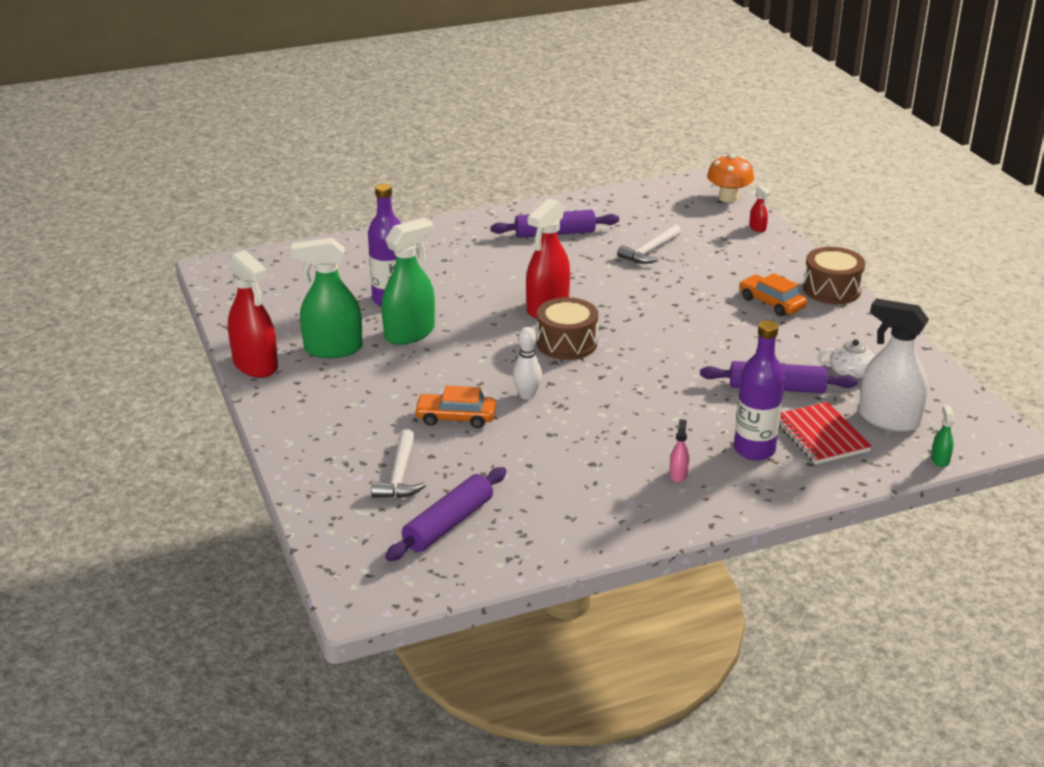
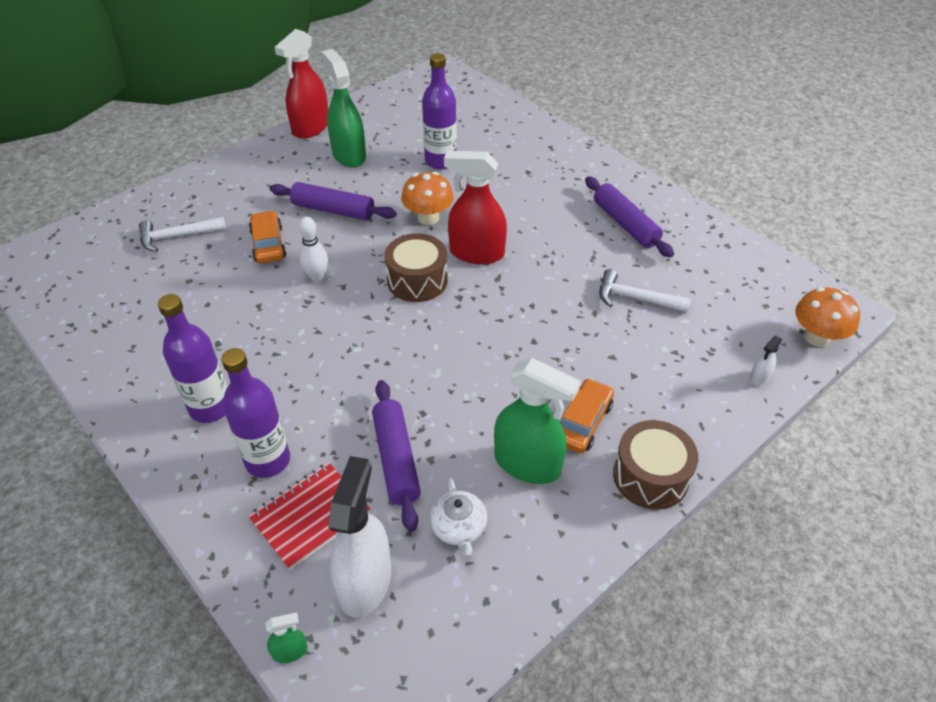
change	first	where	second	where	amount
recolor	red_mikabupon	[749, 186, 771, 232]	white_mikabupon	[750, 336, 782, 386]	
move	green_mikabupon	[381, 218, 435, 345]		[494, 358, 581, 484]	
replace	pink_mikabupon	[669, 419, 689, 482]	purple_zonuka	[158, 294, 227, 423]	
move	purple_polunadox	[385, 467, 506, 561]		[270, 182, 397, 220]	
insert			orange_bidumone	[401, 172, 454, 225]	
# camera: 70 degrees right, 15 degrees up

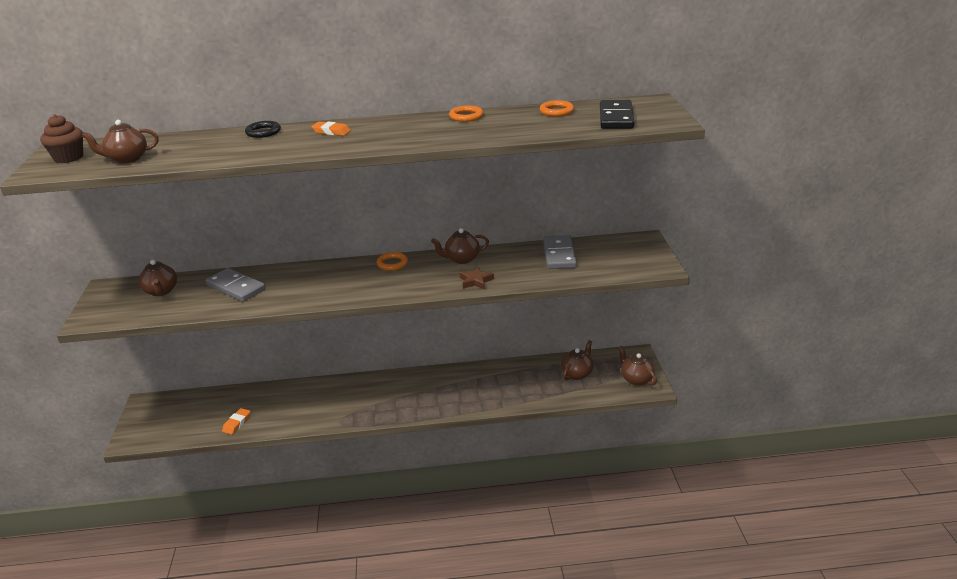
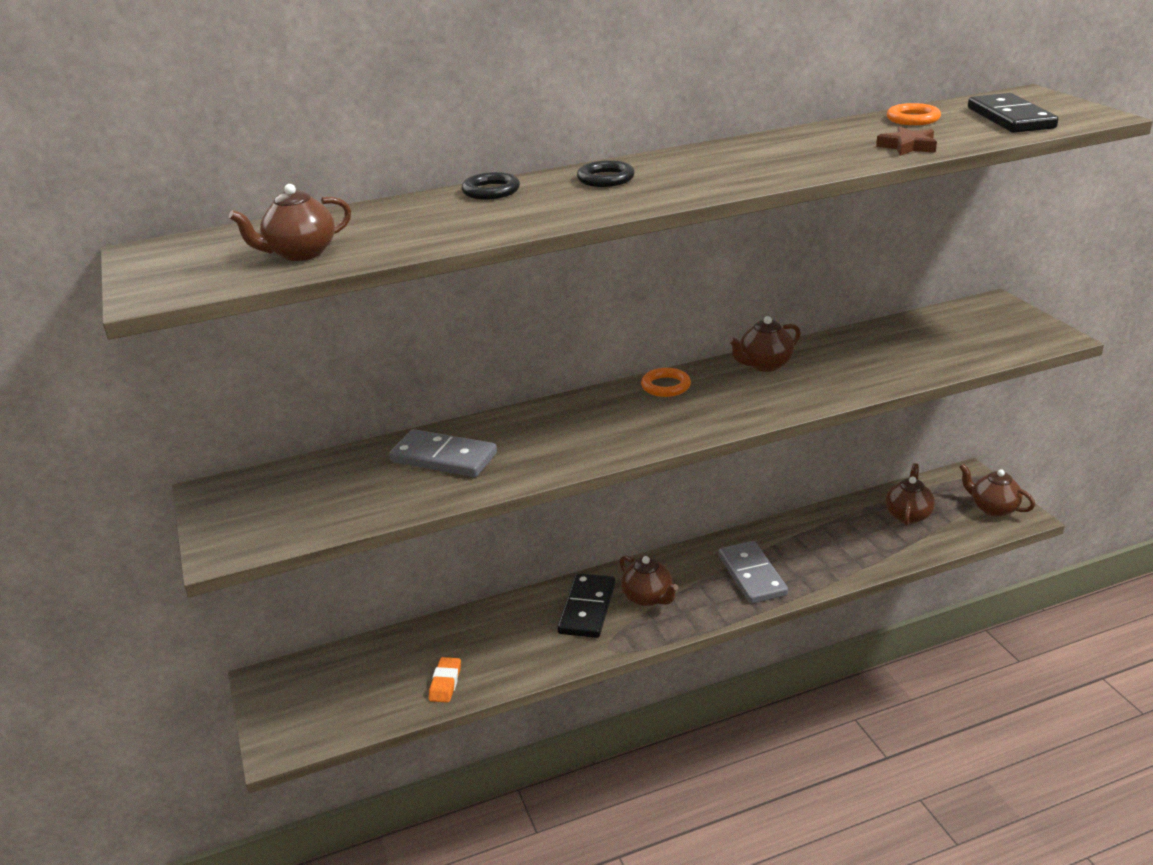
change	first	where	second	where	amount
delete	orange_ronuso	[449, 105, 484, 122]			
delete	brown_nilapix	[40, 114, 83, 163]			
replace	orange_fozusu	[311, 122, 351, 136]	black_ronuso	[577, 160, 635, 187]	
move	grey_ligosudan	[543, 235, 577, 269]		[718, 541, 788, 604]	
move	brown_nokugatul	[139, 260, 177, 296]		[620, 556, 678, 606]	
move	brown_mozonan	[460, 267, 494, 290]		[876, 126, 937, 156]	
insert			black_ligosudan	[557, 573, 615, 638]	
# camera: 15 degrees left, 0 degrees up

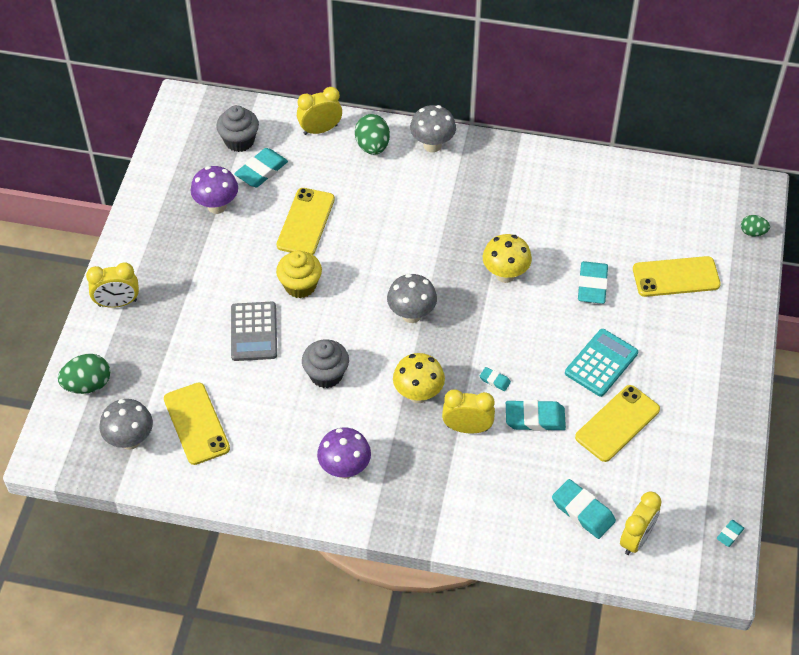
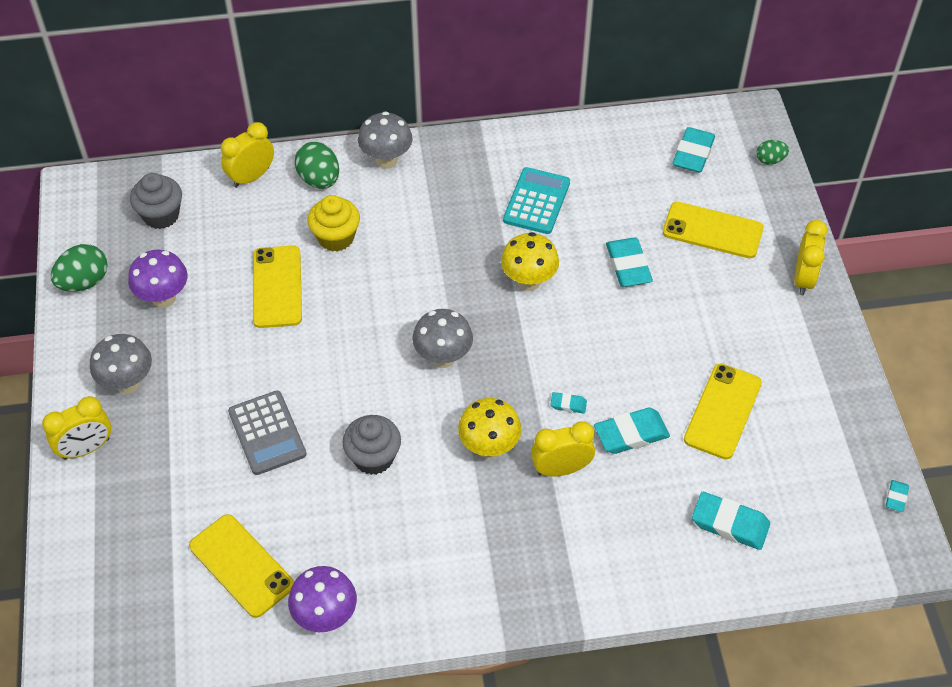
change	first	where	second	where	amount
move	turquoise_fozusu	[234, 148, 288, 187]		[673, 127, 715, 173]	
move	yellow_nilapix	[276, 251, 322, 298]		[308, 195, 360, 252]	
rotate	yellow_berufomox	[633, 256, 721, 297]		[663, 202, 764, 258]	45 degrees clockwise
move	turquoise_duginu	[565, 329, 638, 397]		[503, 167, 570, 234]	
move	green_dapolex	[58, 354, 110, 394]		[51, 244, 108, 292]	
move	grey_bidumone	[99, 399, 153, 450]		[90, 334, 152, 394]	
move	purple_bidumone	[317, 427, 371, 479]		[288, 566, 357, 632]	
move	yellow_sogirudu	[620, 492, 662, 555]		[794, 220, 828, 295]	
# camera: 20 degrees left, 0 degrees up

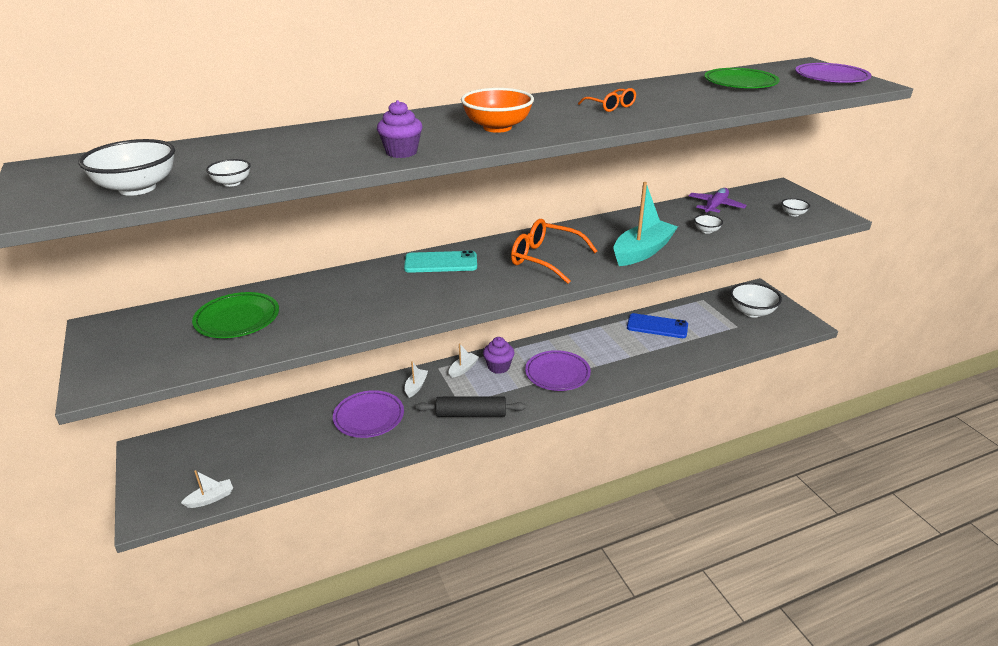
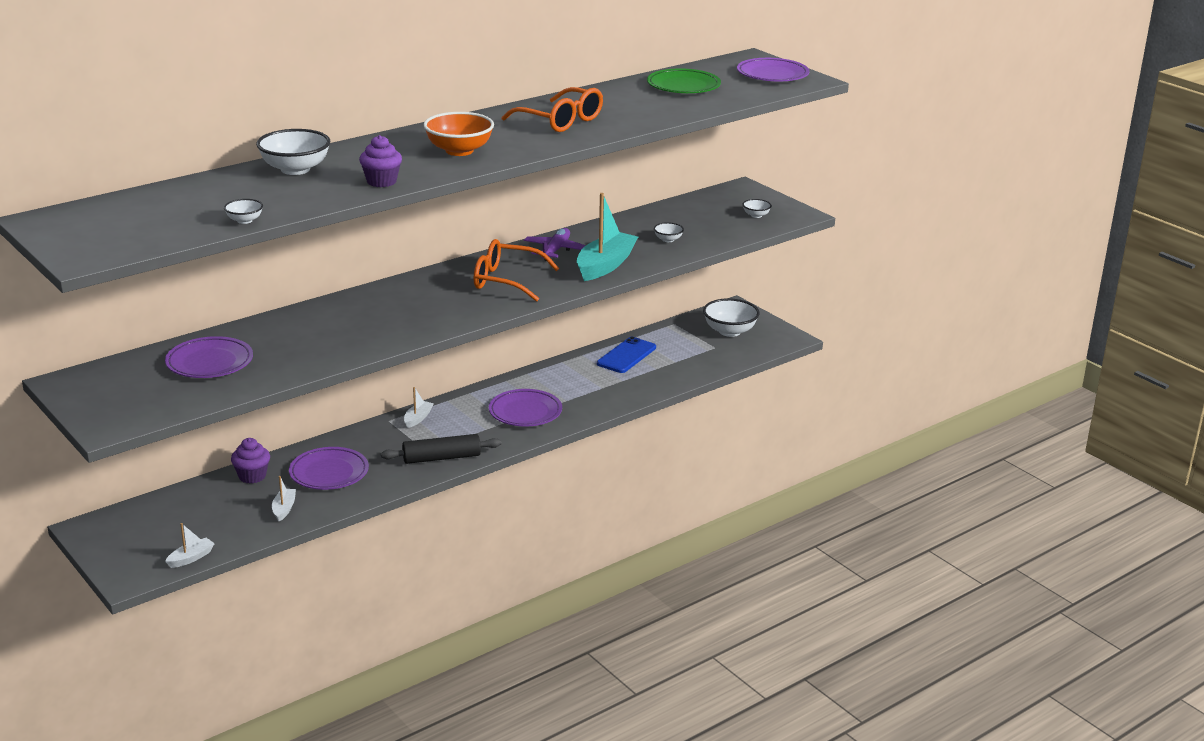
change	first	where	second	where	amount
resize	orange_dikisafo	[578, 88, 636, 112]		[502, 87, 603, 132]	x1.79
move	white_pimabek	[79, 139, 175, 196]		[256, 129, 330, 175]	
move	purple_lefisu	[689, 188, 747, 215]		[524, 228, 586, 261]	
delete	turquoise_berufomox	[404, 250, 477, 273]			
recolor	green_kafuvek	[192, 292, 279, 338]	purple_kafuvek	[165, 336, 253, 378]	
rotate	blue_berufomox	[627, 313, 688, 338]		[597, 337, 656, 373]	60 degrees counterclockwise
move	purple_nilapix	[483, 337, 515, 374]		[231, 438, 270, 484]	
move	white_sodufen	[405, 361, 428, 398]		[272, 476, 296, 521]	
# camera: 15 degrees left, 5 degrees down

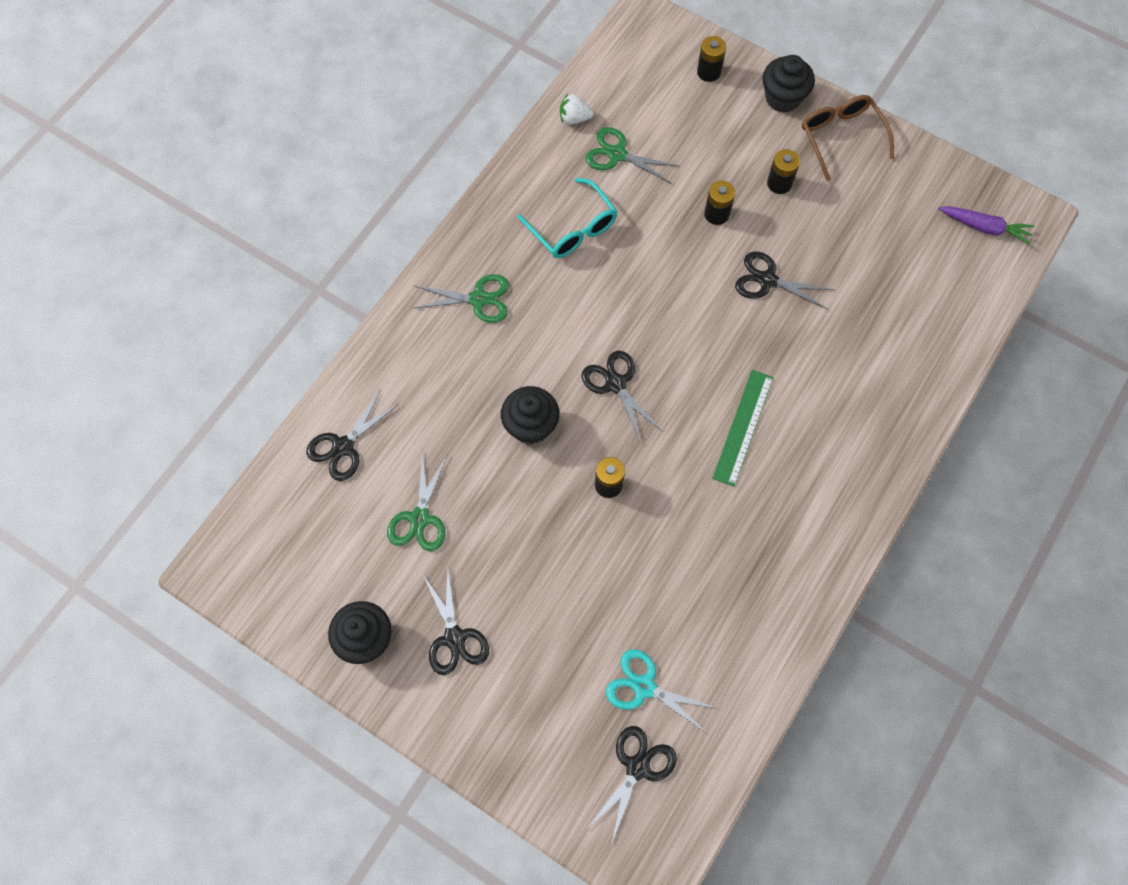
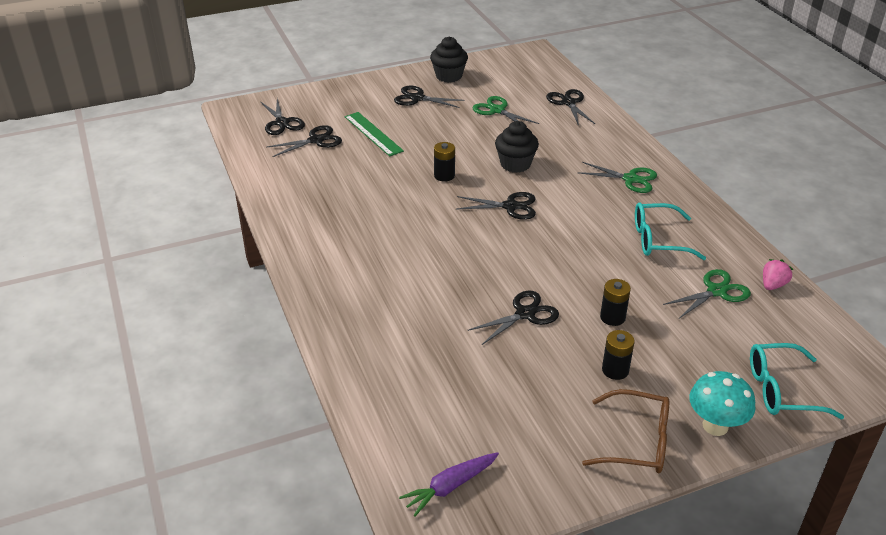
change	first	where	second	where	amount
replace	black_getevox	[697, 36, 726, 82]	turquoise_dikisafo	[750, 343, 844, 419]	
replace	black_nilapix	[762, 55, 815, 113]	turquoise_bidumone	[689, 371, 756, 436]	
recolor	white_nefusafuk	[560, 93, 594, 125]	pink_nefusafuk	[763, 259, 793, 290]	
rotate	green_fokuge	[412, 274, 509, 323]		[577, 162, 657, 193]	105 degrees counterclockwise
move	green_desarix	[712, 370, 773, 487]		[345, 112, 404, 156]	
recolor	turquoise_fokuge	[606, 649, 716, 734]	black_fokuge	[267, 125, 342, 157]	
# camera: 125 degrees right, 30 degrees down

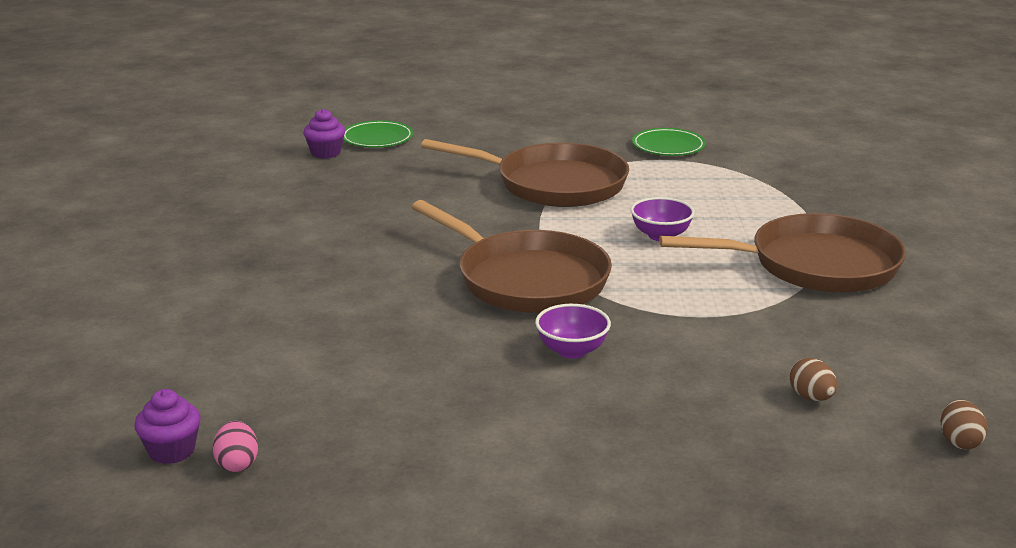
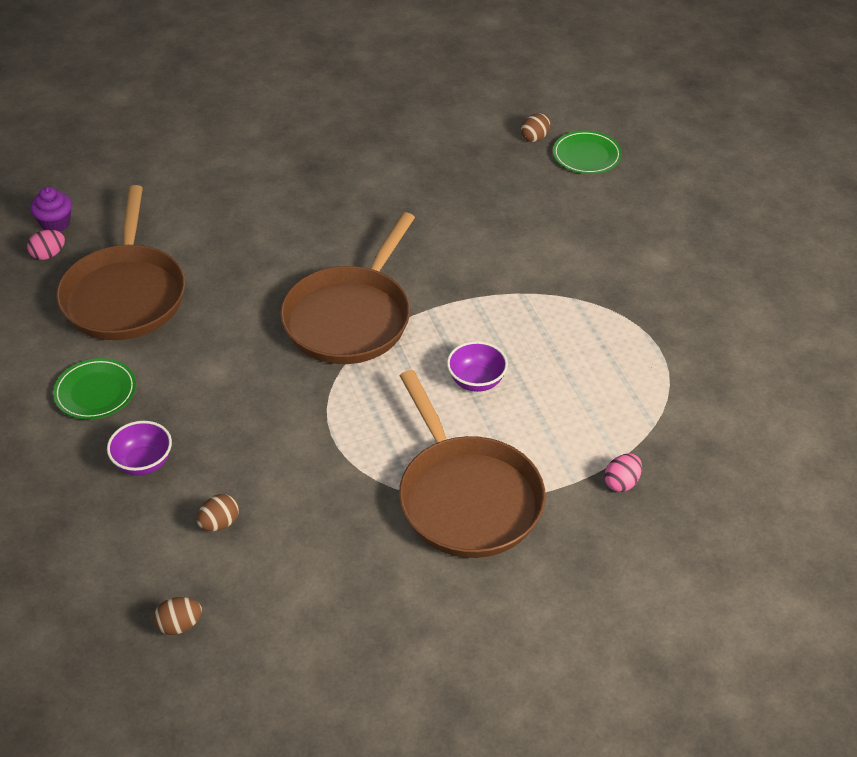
change	first	where	second	where	amount
replace	purple_nilapix	[303, 109, 345, 159]	brown_dapolex	[521, 113, 550, 142]	
move	green_kafuvek	[632, 128, 706, 156]		[53, 358, 136, 419]	
move	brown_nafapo	[421, 139, 629, 207]		[56, 185, 185, 340]	
move	purple_pimabek	[535, 304, 611, 359]		[107, 421, 172, 475]	
insert			pink_dapolex	[604, 454, 642, 492]	
# camera: 70 degrees right, 20 degrees up

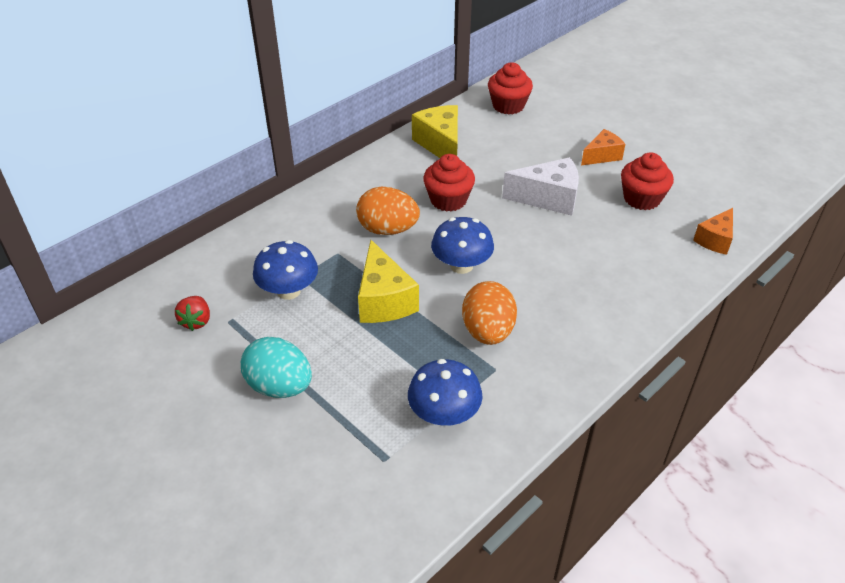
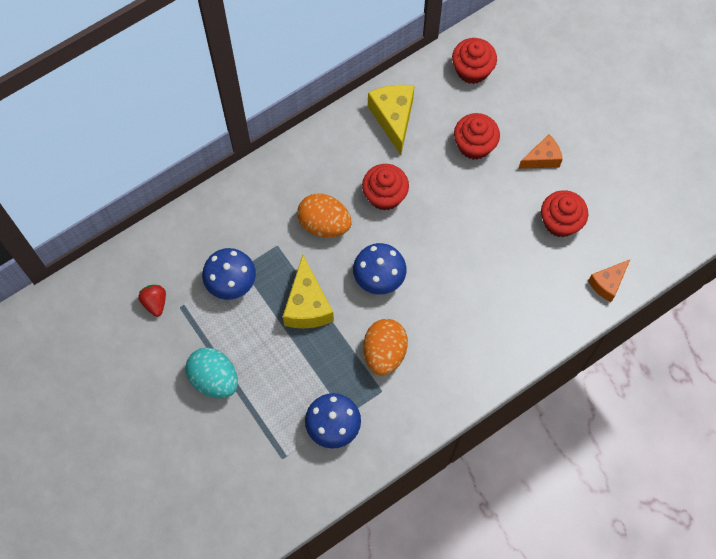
change	first	where	second	where	amount
delete	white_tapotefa	[502, 157, 579, 216]			
rotate	red_nefusafuk	[175, 296, 210, 331]		[138, 285, 166, 317]	150 degrees clockwise
insert			red_nilapix	[454, 113, 500, 160]	
# camera: 10 degrees right, 25 degrees up

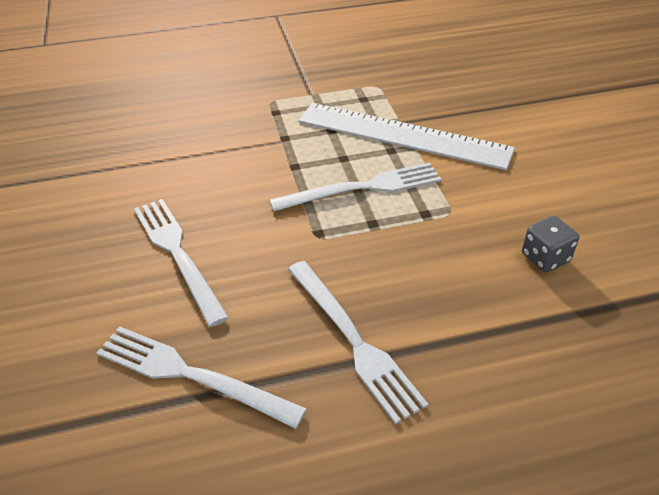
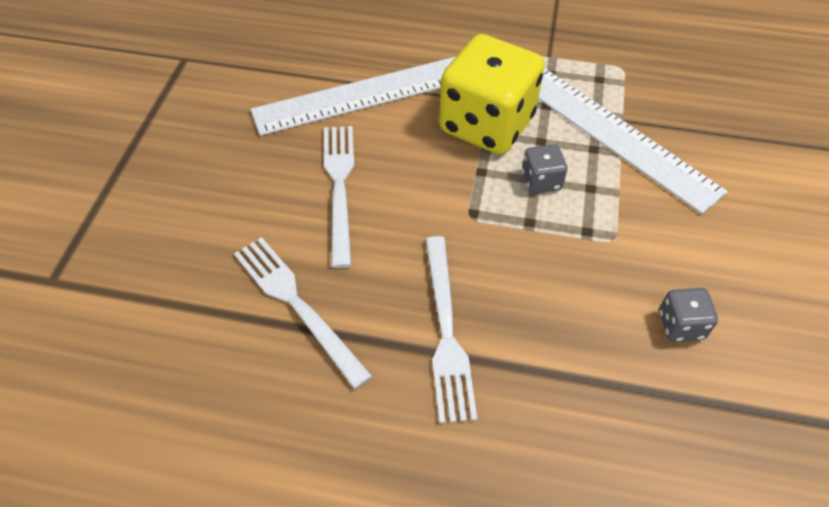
change	first	where	second	where	amount
replace	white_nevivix	[270, 163, 441, 211]	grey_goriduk	[522, 144, 567, 194]	
insert			yellow_goriduk	[439, 34, 545, 155]	
insert			white_desarix	[251, 57, 455, 136]	
# camera: 25 degrees right, 10 degrees up

